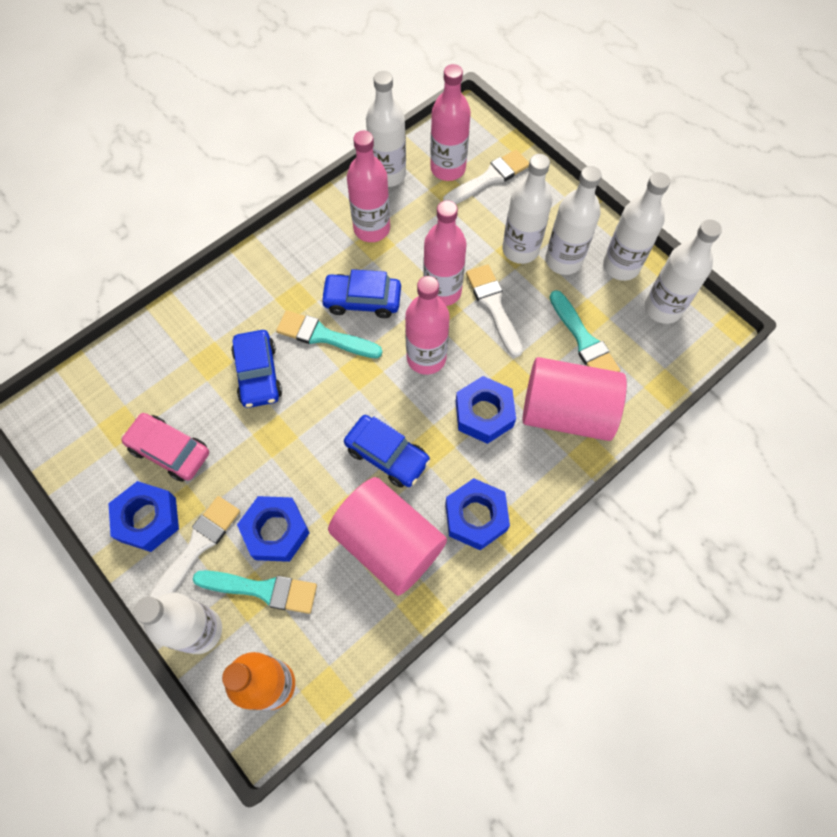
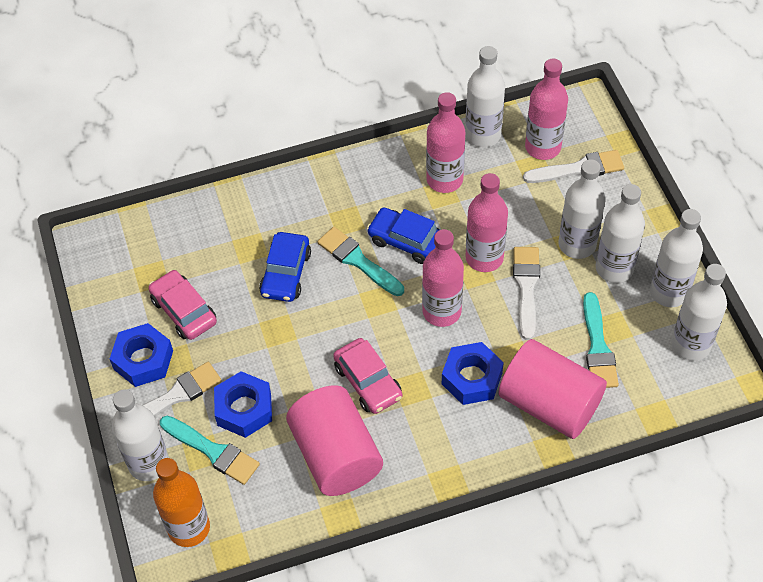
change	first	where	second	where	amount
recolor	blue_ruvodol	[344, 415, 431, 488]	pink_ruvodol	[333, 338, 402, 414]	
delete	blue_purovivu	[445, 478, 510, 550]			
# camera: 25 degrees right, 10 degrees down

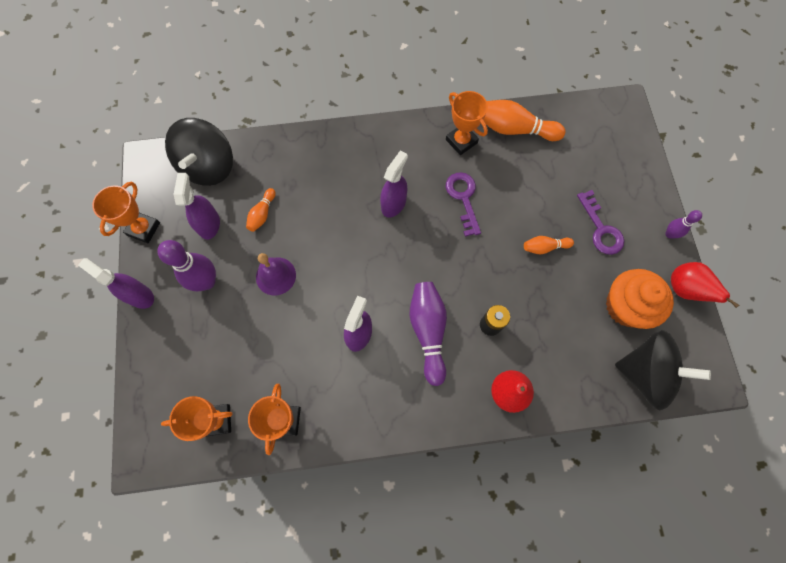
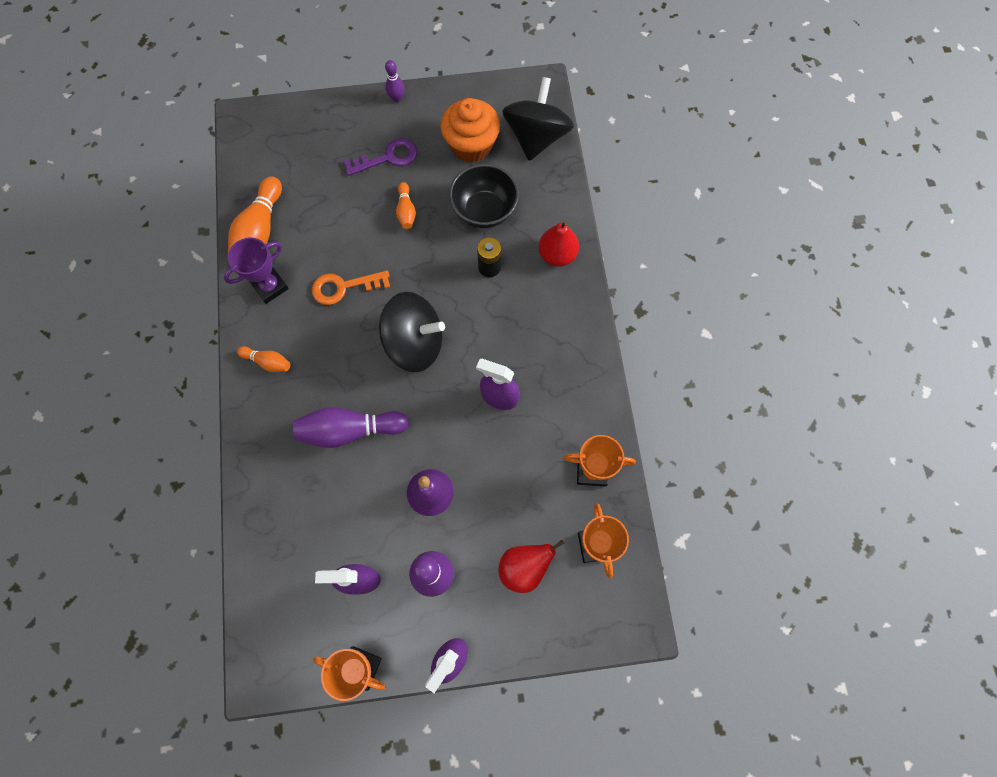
change	first	where	second	where	amount
recolor	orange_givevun	[446, 91, 488, 155]	purple_givevun	[224, 237, 289, 304]	
move	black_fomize	[165, 118, 233, 186]		[379, 292, 445, 372]	
delete	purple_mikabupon	[380, 151, 408, 217]			
recolor	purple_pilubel	[446, 172, 481, 237]	orange_pilubel	[312, 270, 390, 305]	
move	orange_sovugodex	[246, 188, 276, 232]		[237, 346, 290, 372]	
move	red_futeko	[671, 262, 739, 308]		[498, 540, 564, 593]	
move	purple_sovugodex	[409, 282, 447, 386]		[293, 407, 409, 448]	
insert			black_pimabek	[449, 164, 519, 228]	
# camera: 90 degrees left, 0 degrees up

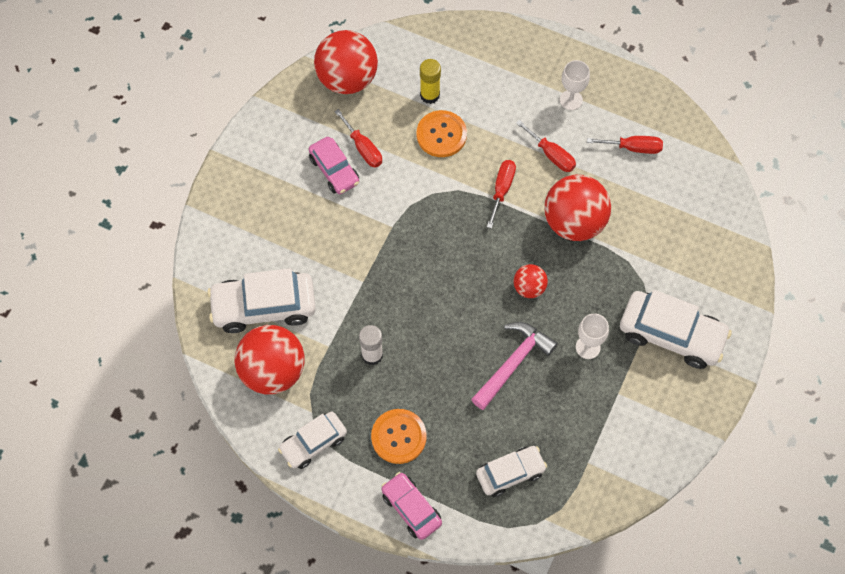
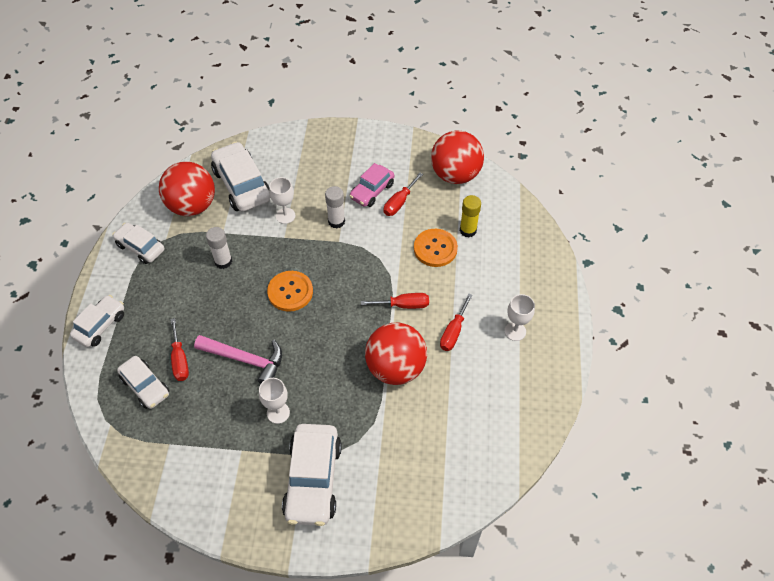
change	first	where	second	where	amount
move	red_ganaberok	[587, 136, 663, 154]		[170, 318, 189, 381]	
delete	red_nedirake	[514, 264, 548, 298]			
move	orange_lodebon	[371, 409, 427, 464]		[267, 271, 313, 312]	
recolor	pink_ruvodol	[381, 472, 442, 540]	white_ruvodol	[70, 295, 124, 347]	
insert			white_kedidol	[269, 177, 296, 224]	
insert			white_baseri	[325, 186, 345, 228]	
# camera: 70 degrees right, 10 degrees down

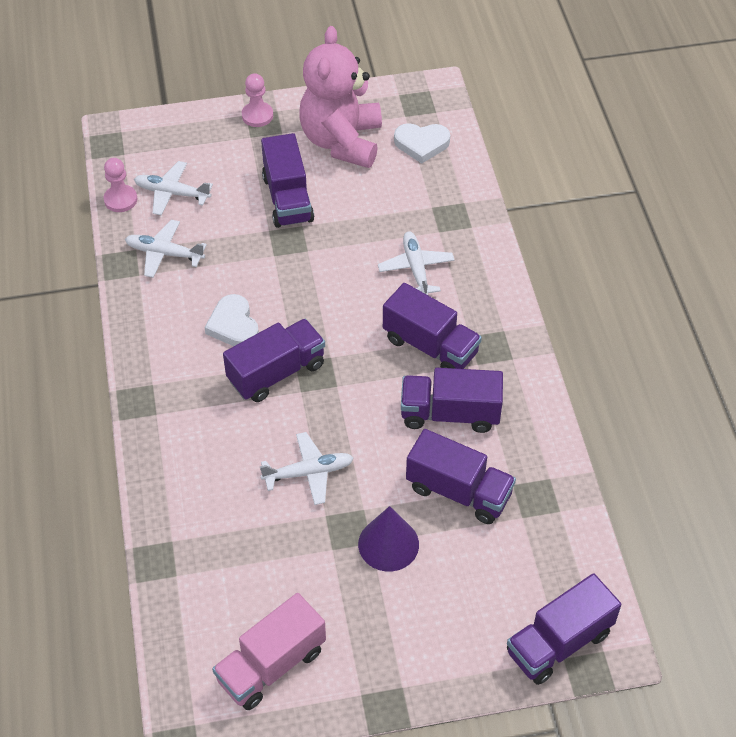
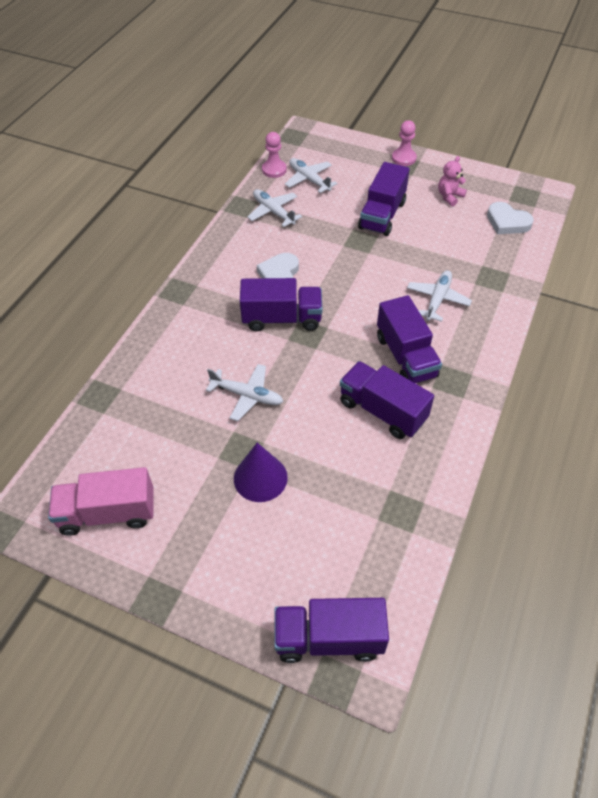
change	first	where	second	where	amount
resize	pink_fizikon	[299, 26, 382, 168]		[438, 156, 467, 206]	x0.41
delete	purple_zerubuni	[406, 429, 516, 524]			
# camera: 35 degrees right, 0 degrees up

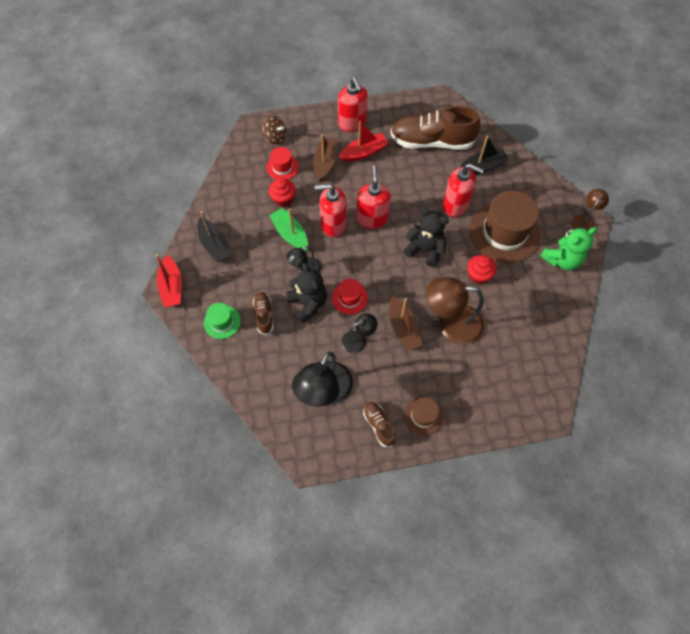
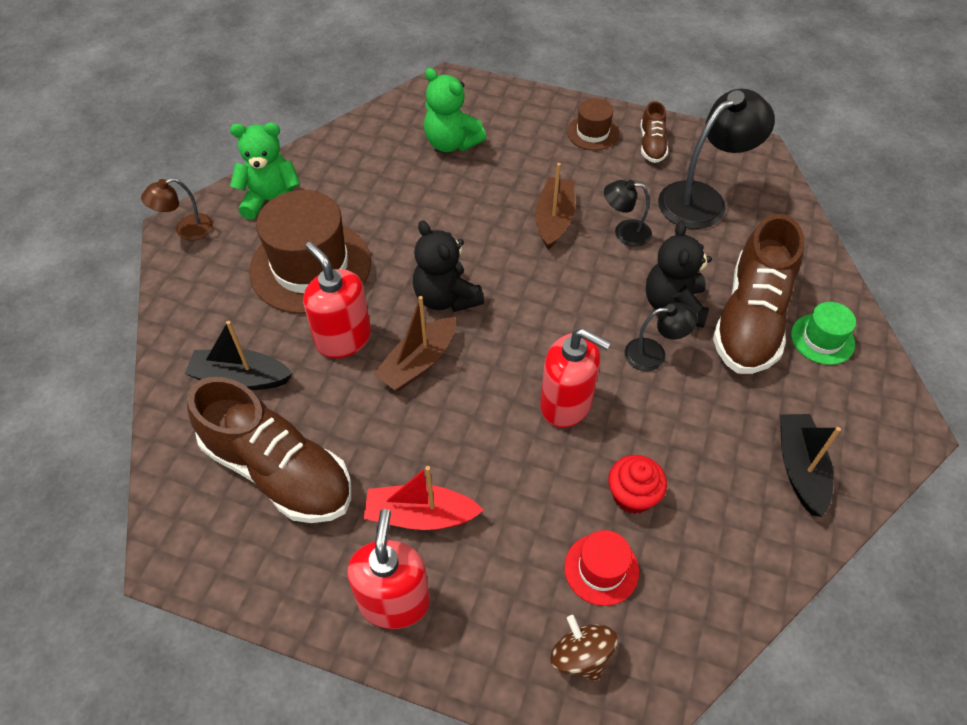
change	first	where	second	where	amount
move	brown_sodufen	[313, 134, 337, 182]		[373, 296, 456, 391]	
delete	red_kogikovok	[356, 166, 391, 229]			
delete	green_sodufen	[269, 208, 308, 251]			
delete	red_sodufen	[156, 254, 182, 307]			
delete	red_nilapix	[467, 255, 496, 284]			
delete	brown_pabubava	[426, 277, 484, 345]			
delete	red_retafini	[332, 278, 368, 314]			
resize	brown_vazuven	[253, 292, 274, 335]		[713, 214, 804, 374]	x2.13
insert			green_fizikon	[424, 68, 486, 152]	
# camera: 150 degrees left, 10 degrees down

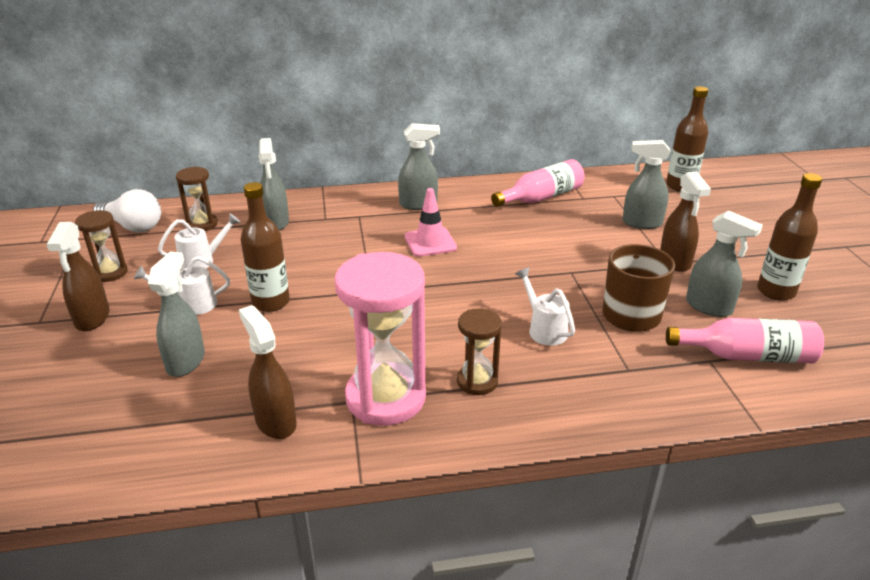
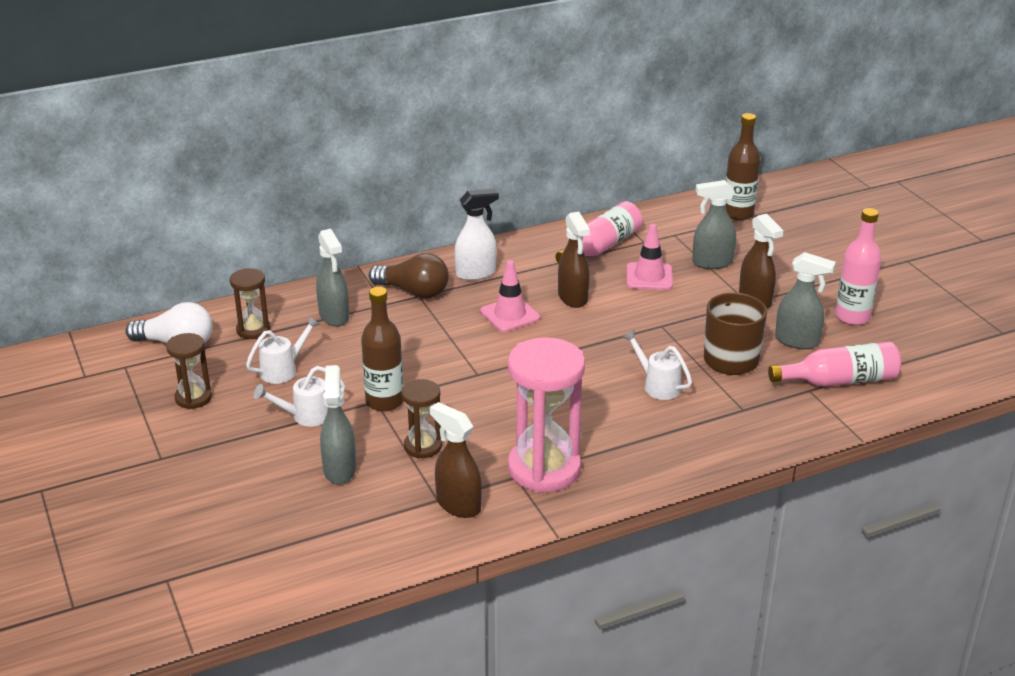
change	first	where	second	where	amount
recolor	grey_mikabupon	[398, 123, 440, 210]	white_mikabupon	[454, 189, 499, 281]	
recolor	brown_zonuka	[757, 173, 822, 301]	pink_zonuka	[835, 208, 881, 325]	
move	brown_mikabupon	[46, 222, 110, 331]		[558, 212, 590, 308]	
move	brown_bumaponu	[457, 308, 502, 395]		[401, 379, 442, 458]	
insert			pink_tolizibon	[627, 224, 673, 290]	
insert			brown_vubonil	[369, 253, 449, 298]	
# camera: 15 degrees left, 0 degrees up

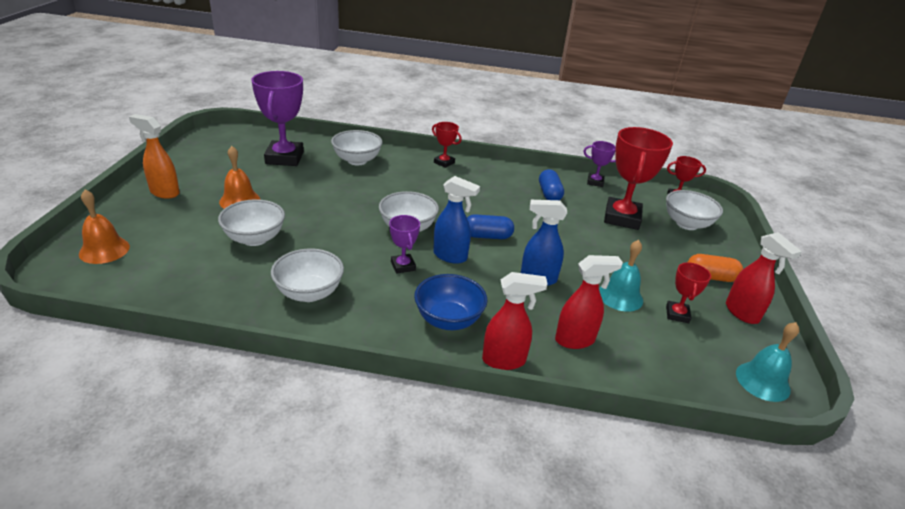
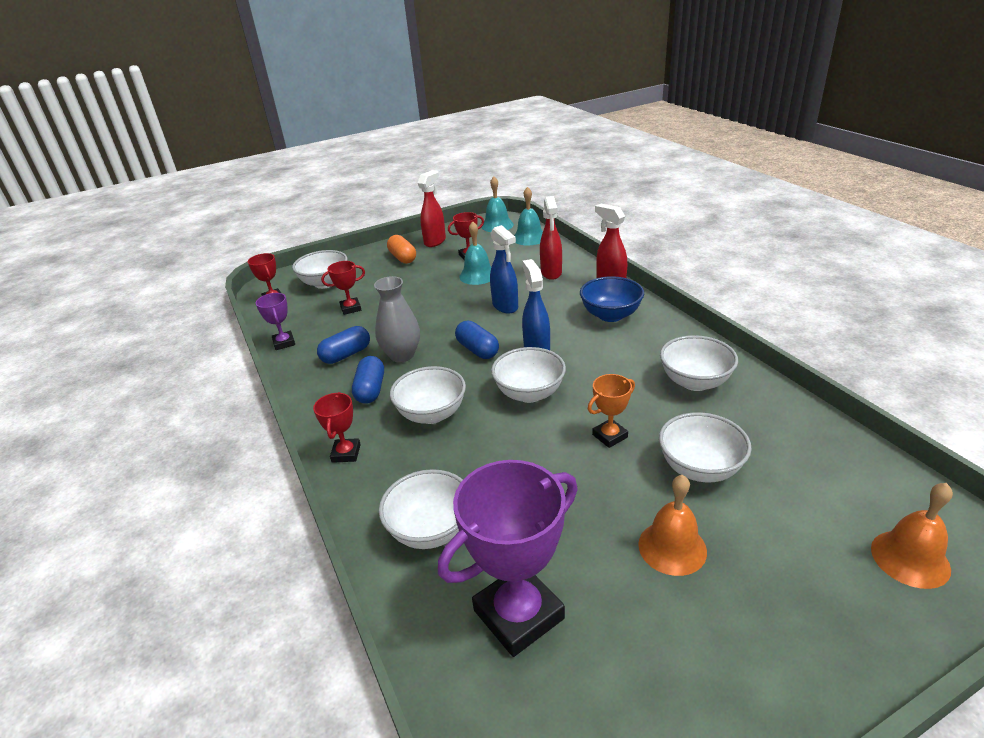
change	first	where	second	where	amount
delete	orange_mikabupon	[129, 114, 180, 199]			
resize	red_givevun	[604, 127, 673, 230]		[321, 261, 365, 315]	x0.50
delete	purple_givevun	[389, 215, 420, 274]			
rotate	red_mikabupon	[555, 255, 623, 349]		[540, 196, 562, 280]	135 degrees counterclockwise
insert			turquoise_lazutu	[514, 187, 543, 245]	
insert			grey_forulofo	[374, 276, 420, 362]	
insert			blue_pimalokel	[352, 356, 384, 404]	
insert			white_pimabek	[390, 366, 466, 424]	
insert			orange_givevun	[588, 374, 635, 448]	
# camera: 120 degrees left, 0 degrees up

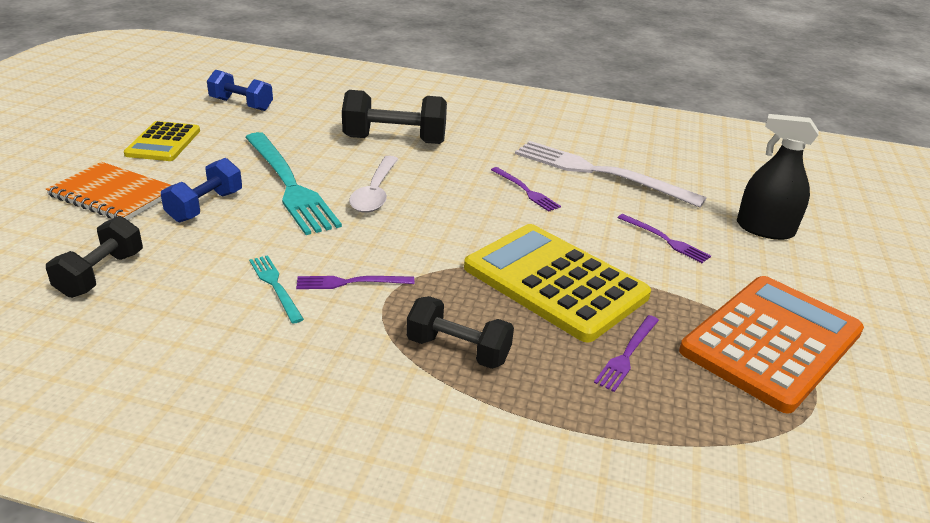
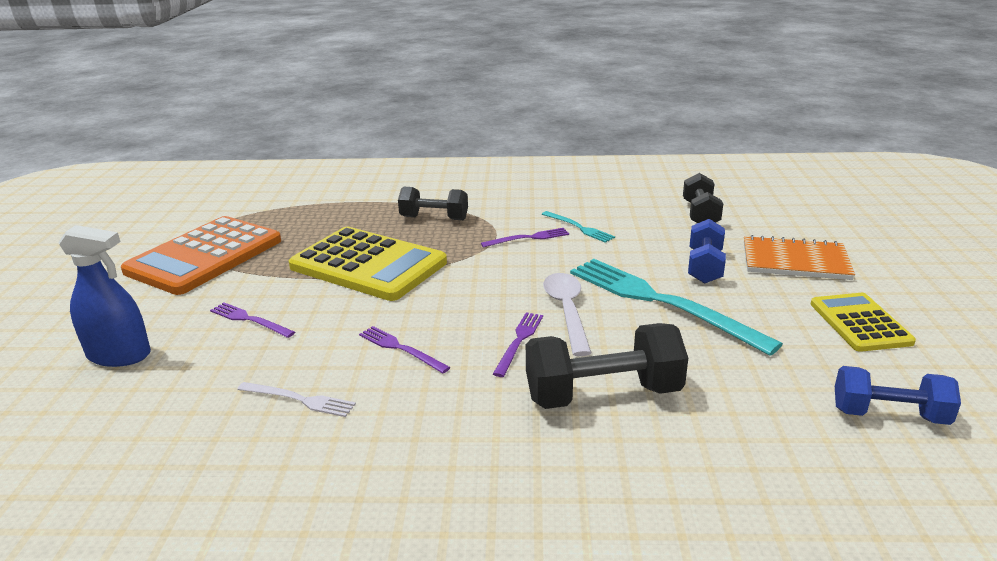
change	first	where	second	where	amount
recolor	black_mikabupon	[737, 114, 819, 240]	blue_mikabupon	[58, 225, 151, 367]	
resize	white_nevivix	[515, 141, 706, 207]		[237, 382, 356, 417]	x0.46
move	purple_nevivix	[594, 315, 659, 392]		[493, 312, 543, 377]	
# camera: 170 degrees right, 5 degrees down

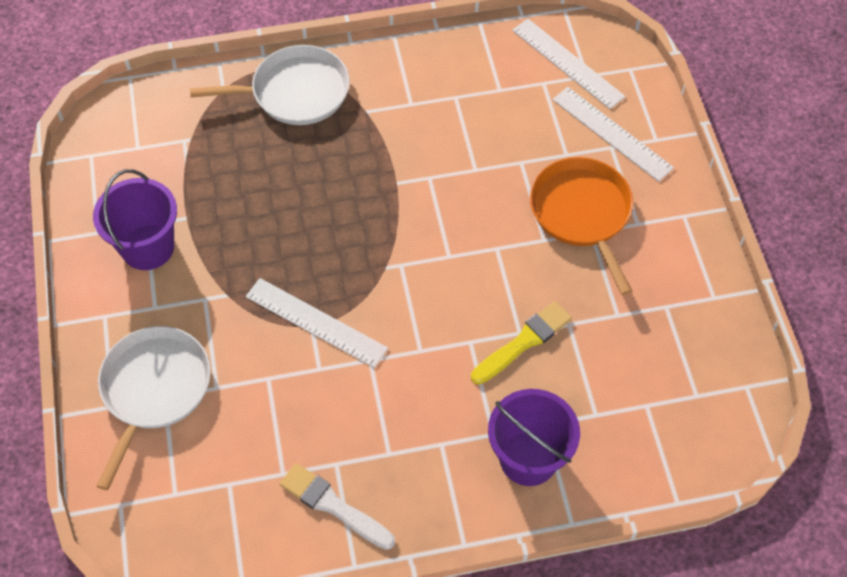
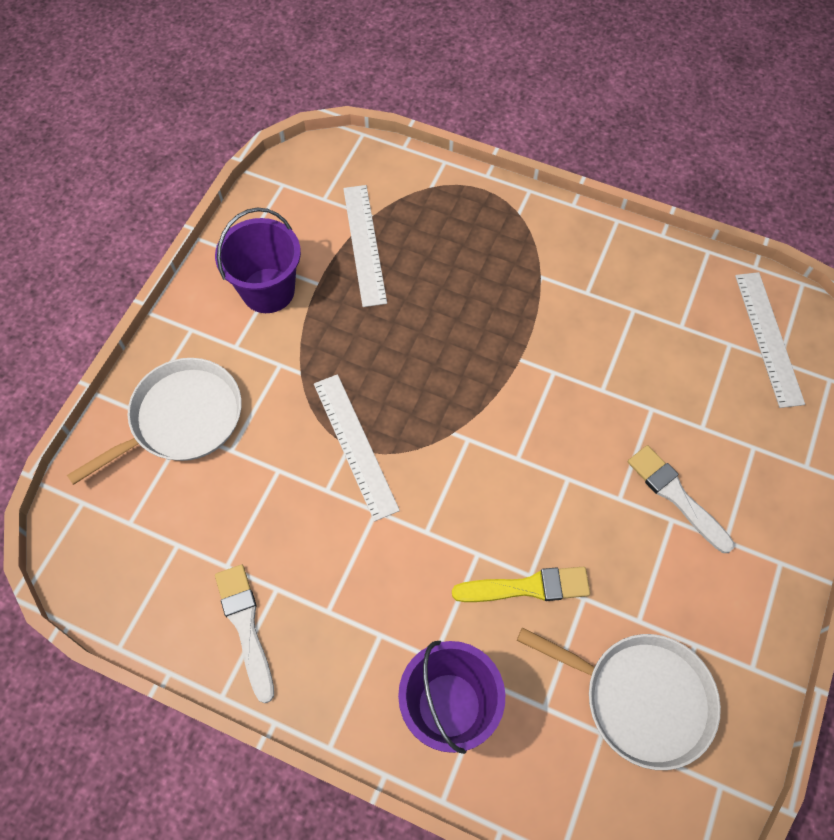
change	first	where	second	where	amount
move	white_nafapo	[190, 45, 350, 125]		[517, 627, 721, 770]	
move	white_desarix	[552, 87, 674, 182]		[343, 185, 387, 307]	
replace	orange_nafapo	[530, 157, 633, 295]	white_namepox	[628, 445, 734, 553]	
# camera: 35 degrees right, 5 degrees up

